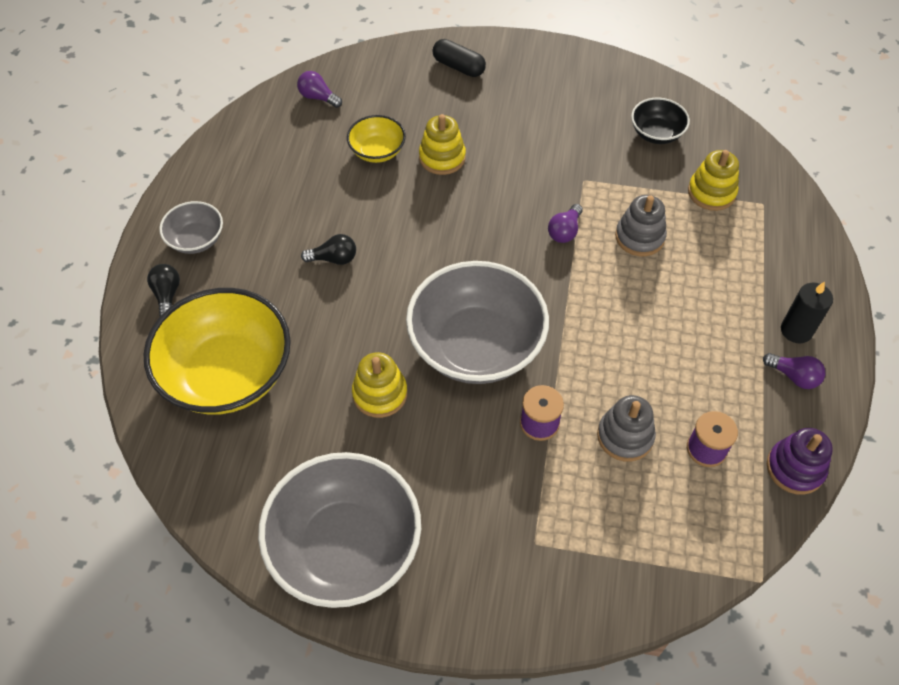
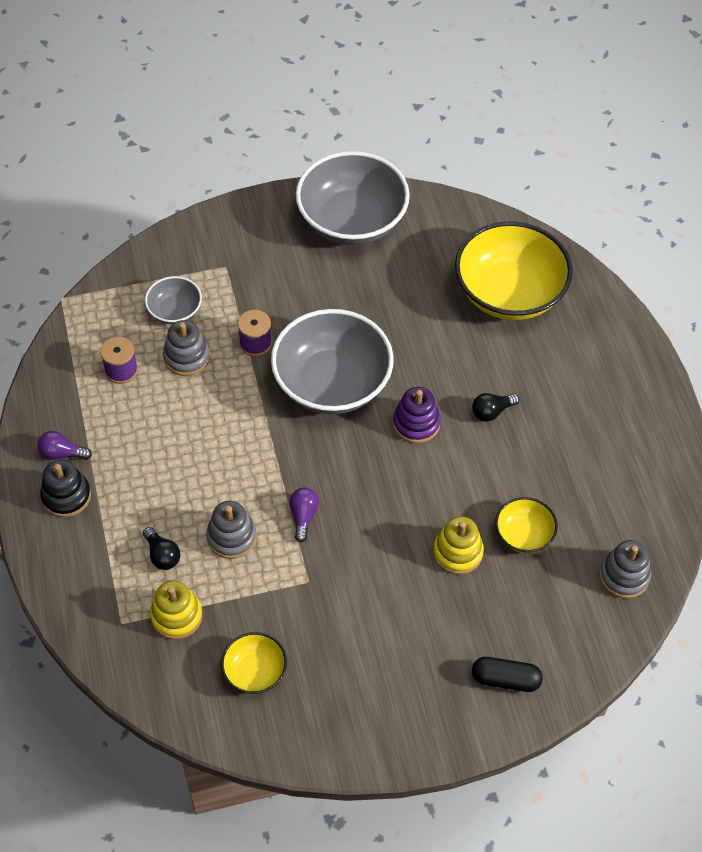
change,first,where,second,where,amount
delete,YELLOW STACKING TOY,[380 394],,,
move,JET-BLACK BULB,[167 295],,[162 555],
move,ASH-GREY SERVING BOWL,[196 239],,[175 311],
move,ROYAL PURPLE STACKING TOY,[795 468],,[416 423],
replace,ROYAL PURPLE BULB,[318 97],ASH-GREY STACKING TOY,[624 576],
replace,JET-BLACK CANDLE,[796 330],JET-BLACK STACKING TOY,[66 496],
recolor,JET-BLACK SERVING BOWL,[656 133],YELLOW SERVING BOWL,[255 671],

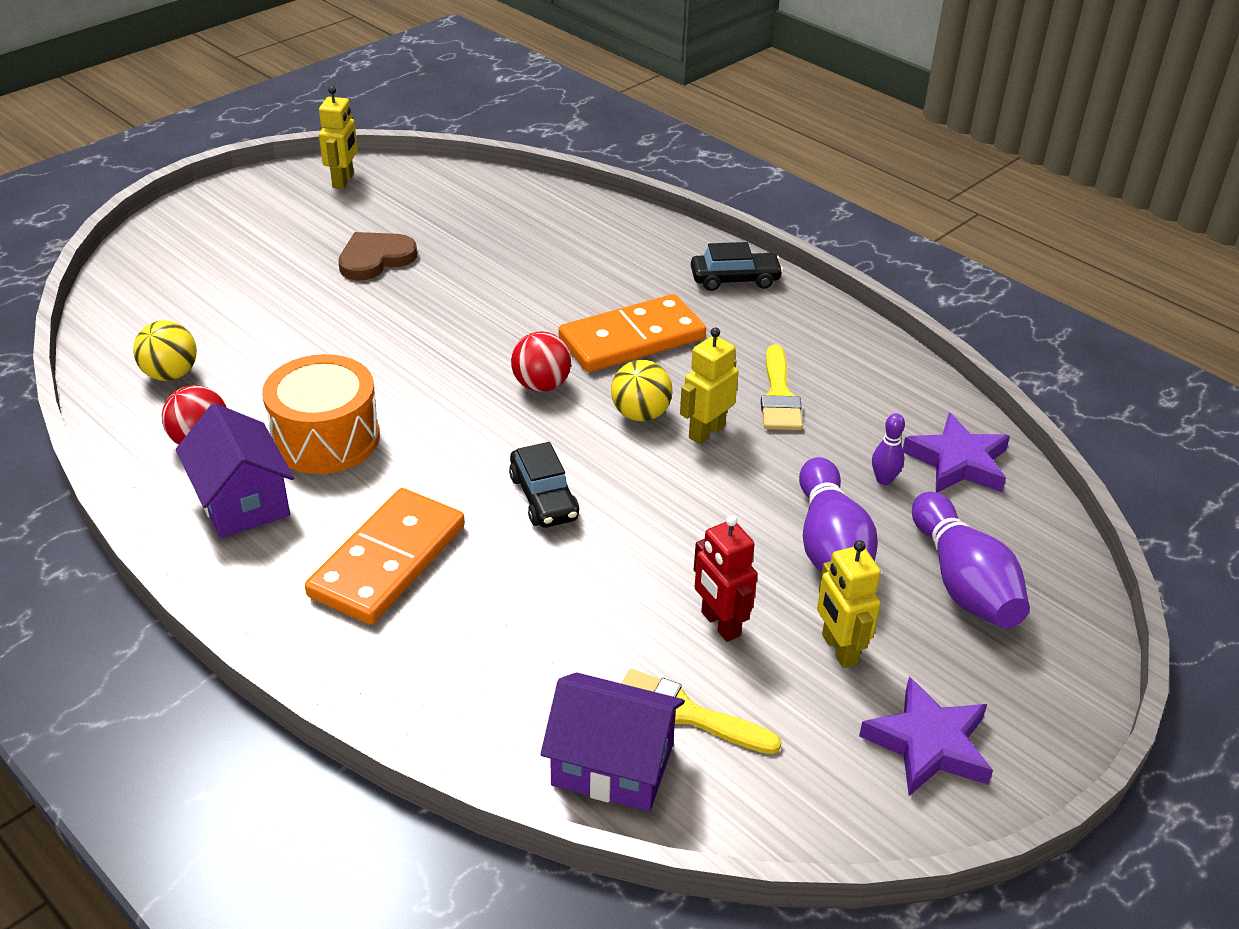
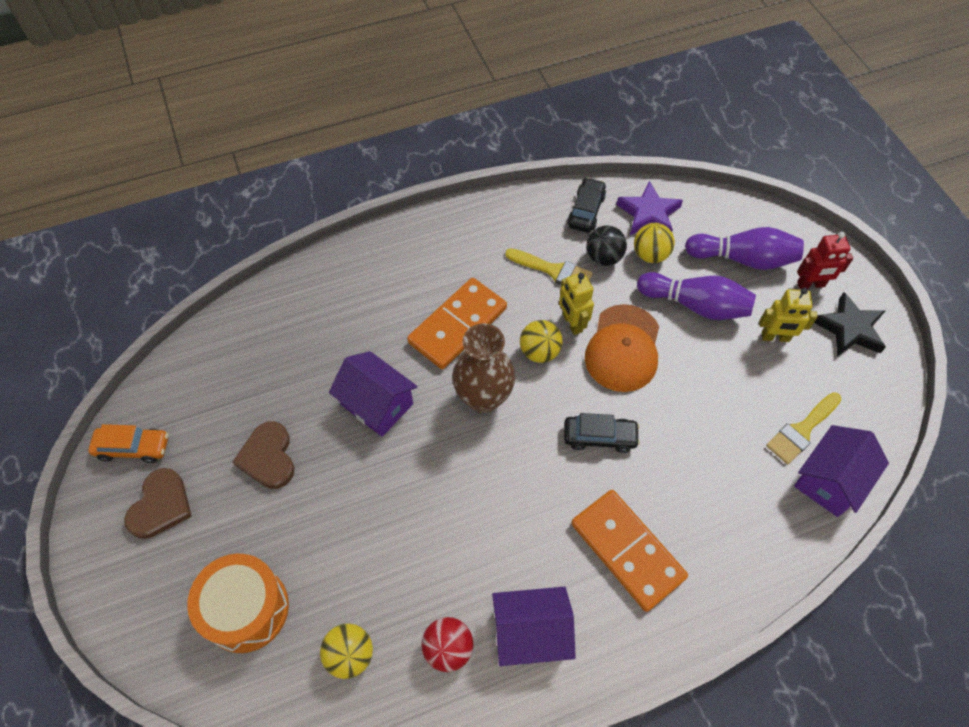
change,first,where,second,where,amount
insert,,,DARK BROWN HEART,[160 506],
insert,,,ROYAL PURPLE COTTAGE,[377 404],
insert,,,ORANGE PEAKED CAP,[623 348],
insert,,,JET-BLACK SPHERE,[603 257],
move,ORANGE TOY DRUM,[326 438],,[246 609],
move,JET-BLACK CAR,[735 280],,[586 211],
move,SCARLET ROBOT FIGURE,[720 624],,[811 284],
replace,YELLOW ROBOT FIGURE,[343 181],ORANGE CAR,[133 448],
replace,SCARLET SPHERE,[541 385],DARK BROWN VASE,[483 398],
replace,ROYAL PURPLE BOWLING PIN,[884 480],YELLOW SPHERE,[650 255],
recolor,ROYAL PURPLE FIVE-POINTED STAR,[928 744],JET-BLACK FIVE-POINTED STAR,[849 329],
rotate,ORANGE DOMINO PIECE,[632 339],,[458 325],45 degrees clockwise

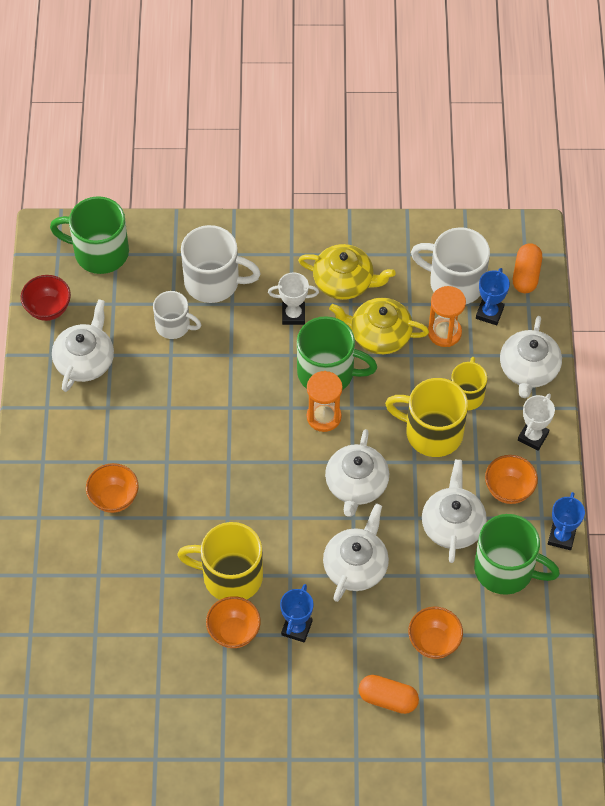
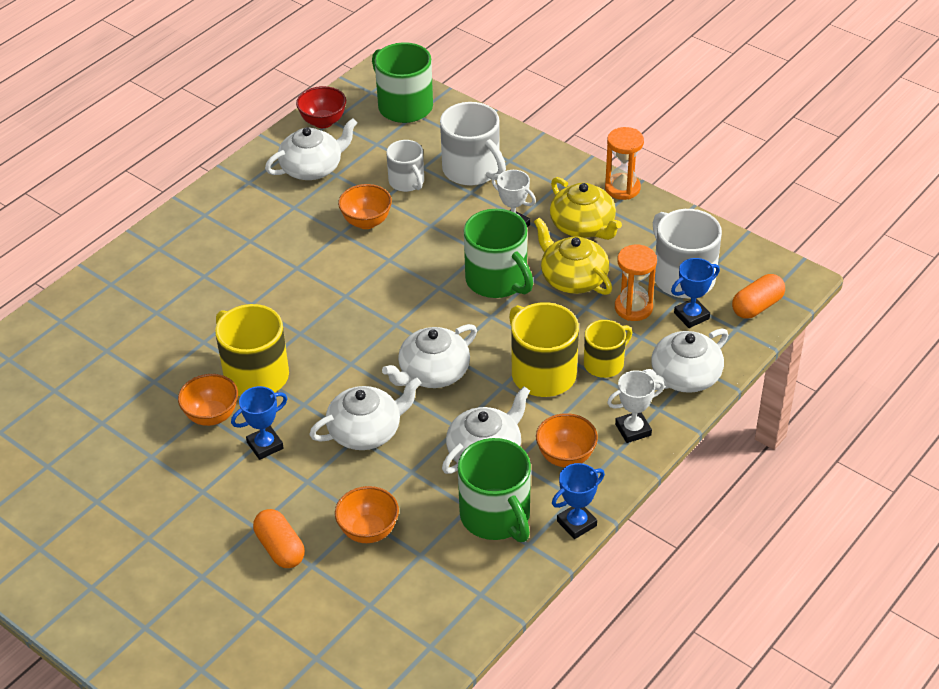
change,first,where,second,where,amount
move,ORANGE SERVING BOWL,[114 498],,[366 222],
move,ORANGE SANDGLASS,[324 417],,[622 188],

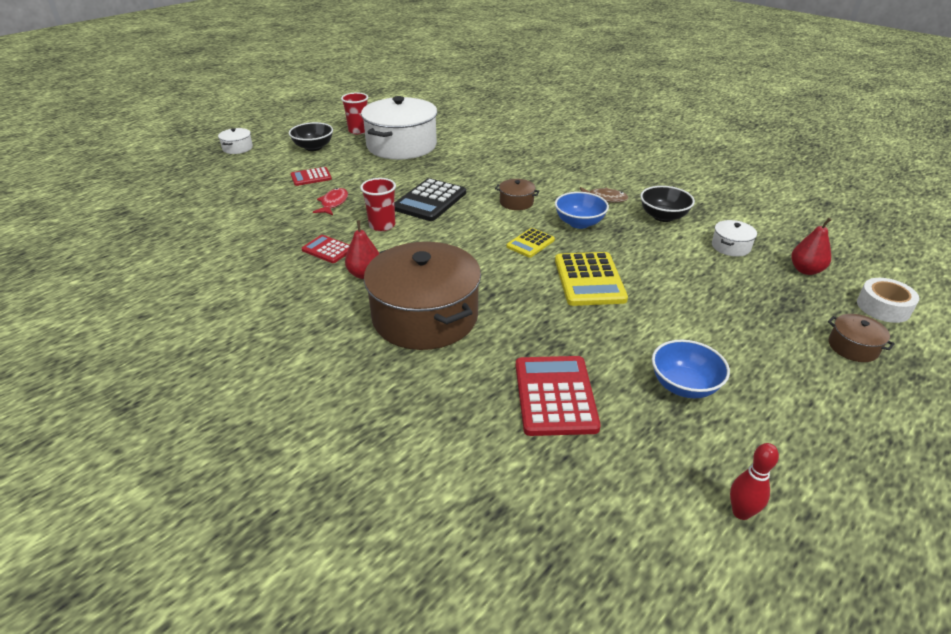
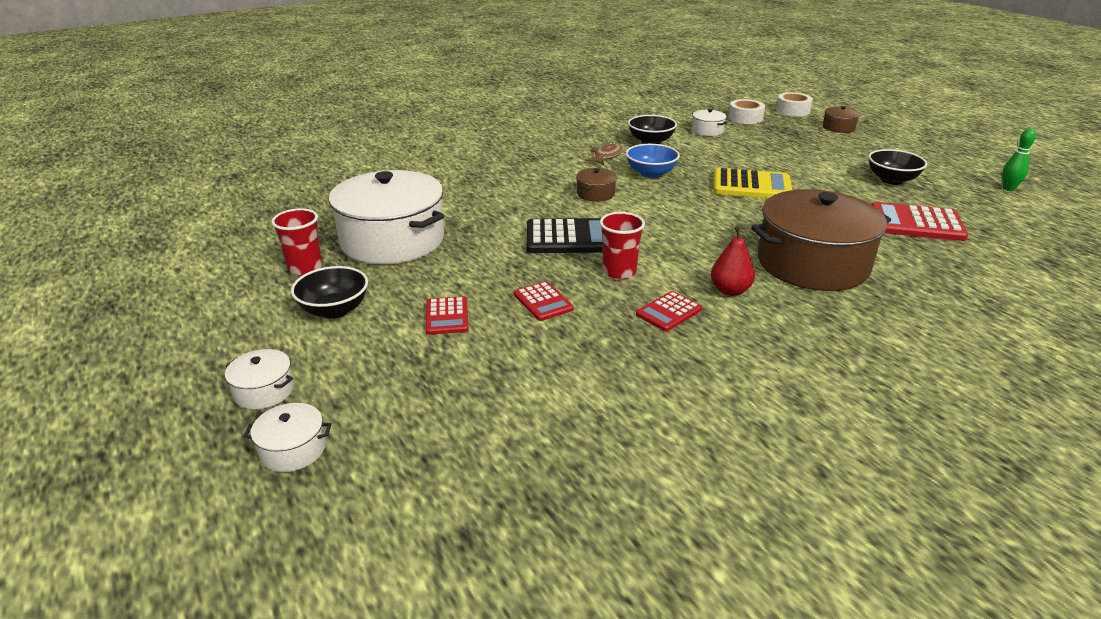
change,first,where,second,where,amount
delete,YELLOW CALCULATOR,[530 243],,,
insert,,,PURE WHITE COOKING POT,[293 449],
replace,SCARLET FISH FIGURE,[333 203],SCARLET CALCULATOR,[543 302],
replace,SCARLET PEAR FRUIT,[806 270],PURE WHITE STICKY TAPE,[745 118],
recolor,ROYAL BLUE SERVING BOWL,[684 385],JET-BLACK SERVING BOWL,[891 180],
recolor,SCARLET BOWLING PIN,[741 512],LEAF-GREEN BOWLING PIN,[1008 189],
rotate,JET-BLACK CALCULATOR,[430 201],,[569 237],45 degrees counterclockwise

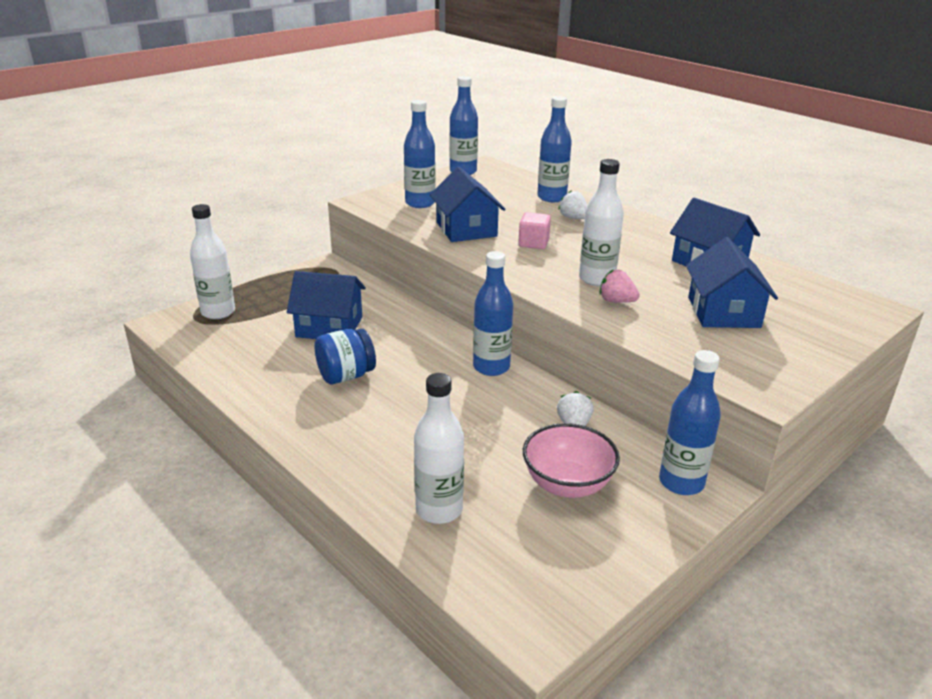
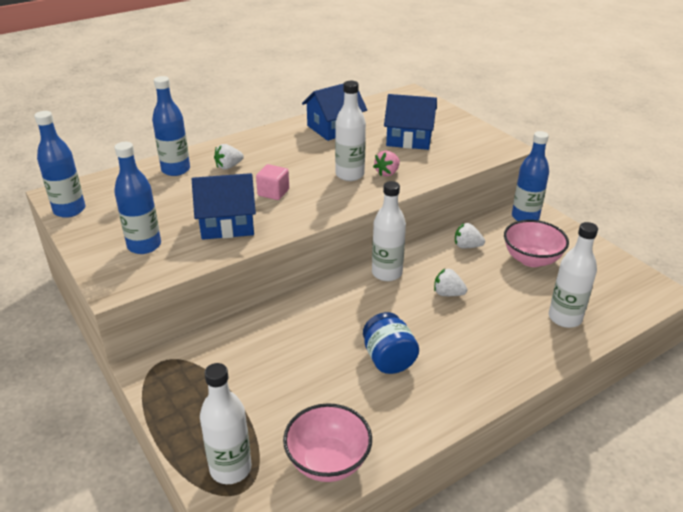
change,first,where,second,where,amount
delete,ROYAL BLUE COTTAGE,[329 327],,,
insert,,,ROSE-PINK SERVING BOWL,[328 461],
insert,,,PURE WHITE TOY STRAWBERRY,[448 294],
recolor,ROYAL BLUE DRINK BOTTLE,[491 367],PURE WHITE DRINK BOTTLE,[387 273],

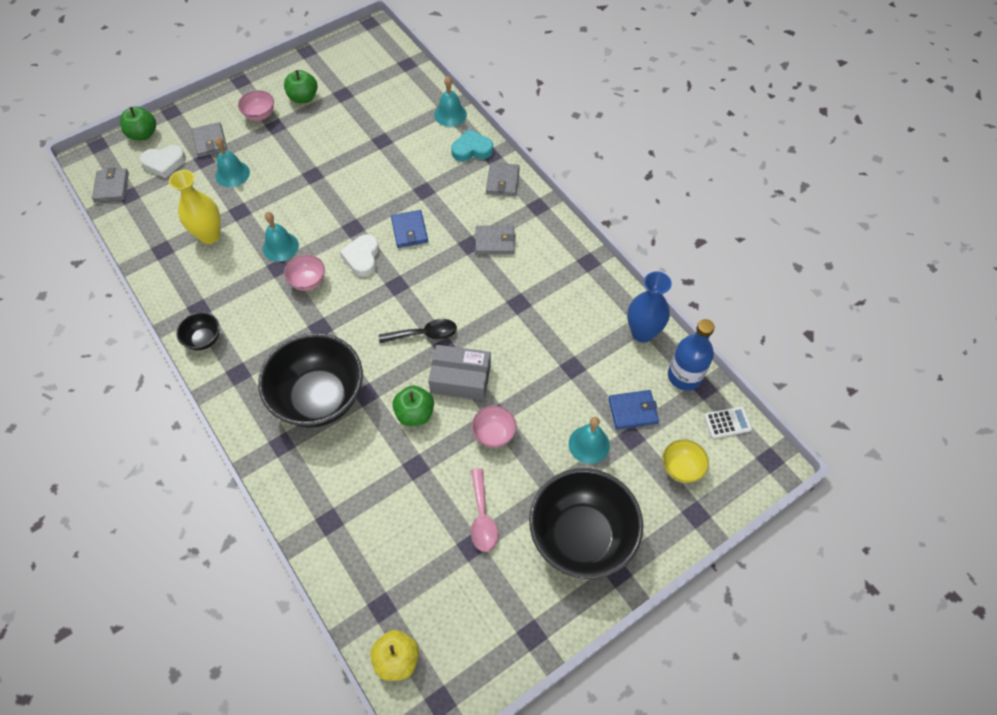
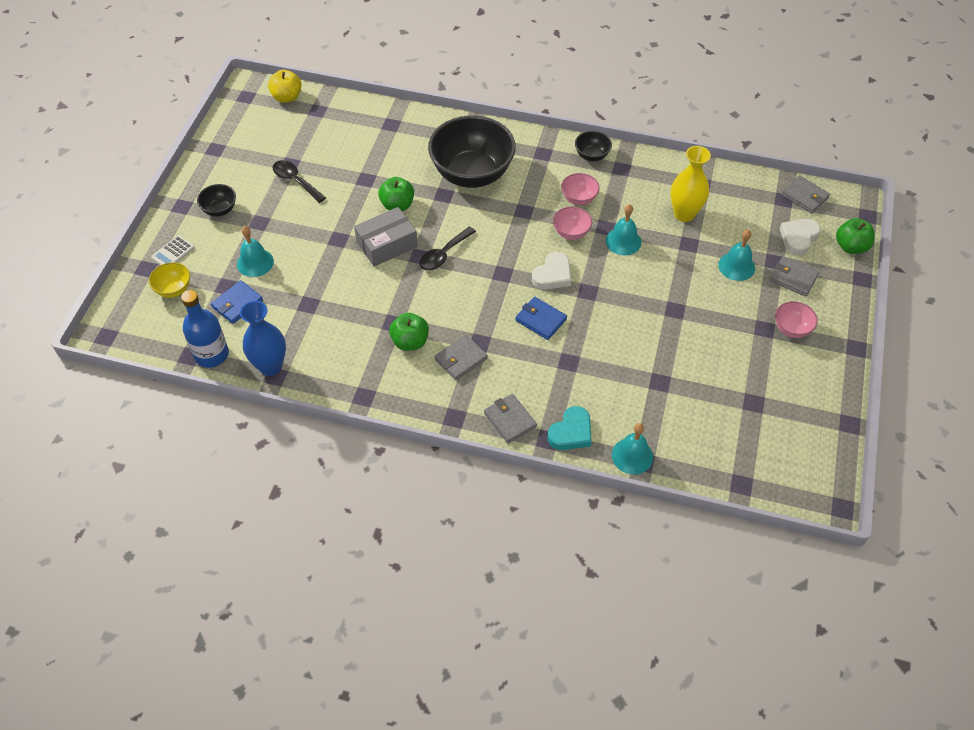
change,first,where,second,where,amount
move,LEAF-GREEN APPLE,[303 98],,[410 341],
move,ROSE-PINK SERVING BOWL,[494 434],,[579 198],
move,PURE WHITE CALCULATOR,[727 423],,[173 253],
recolor,ROSE-PINK TEASPOON,[482 517],JET-BLACK TEASPOON,[295 181],
rotate,PURE WHITE HEART,[362 257],,[552 275],75 degrees clockwise
resize,JET-BLACK SERVING BOWL,[581 536],,[220 210],x0.44

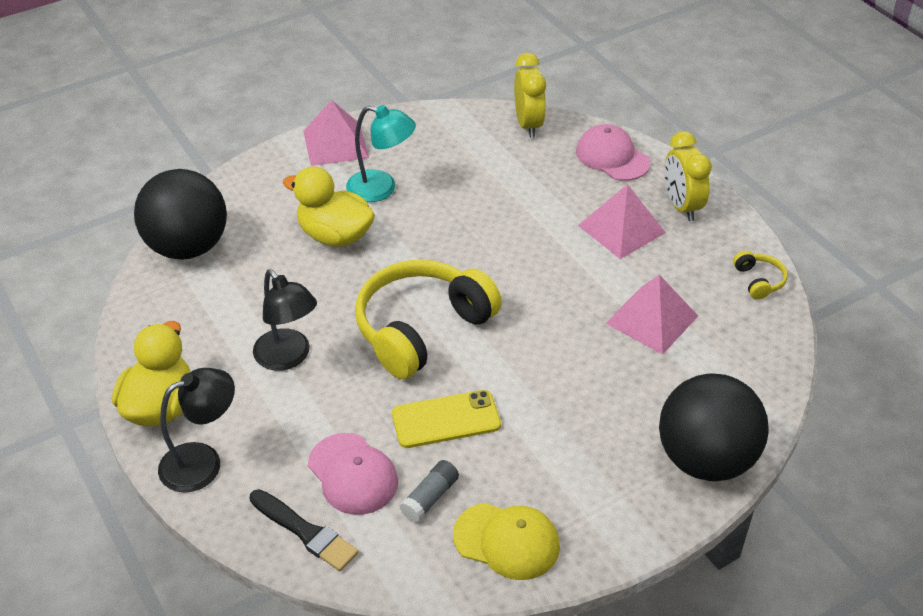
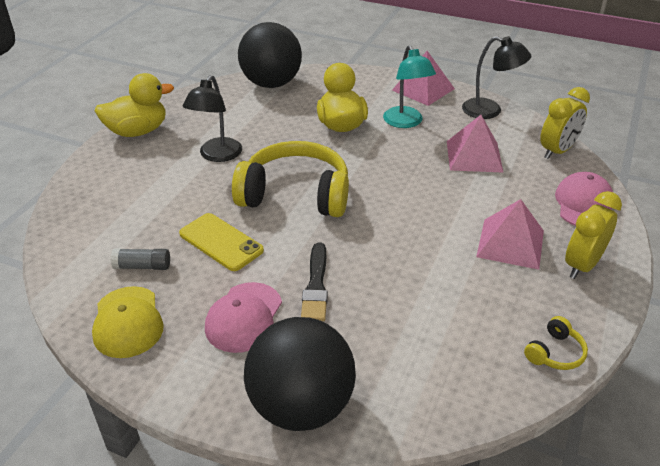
change,first,where,second,where,amount
move,JET-BLACK LAMP,[203 462],,[490 111],
move,JET-BLACK PAINTBRUSH,[305 532],,[316 286],
move,ROSE-PINK PEAKED CAP,[352 474],,[244 317],
move,ROSE-PINK PYRAMID SHAPE,[652 319],,[474 156],

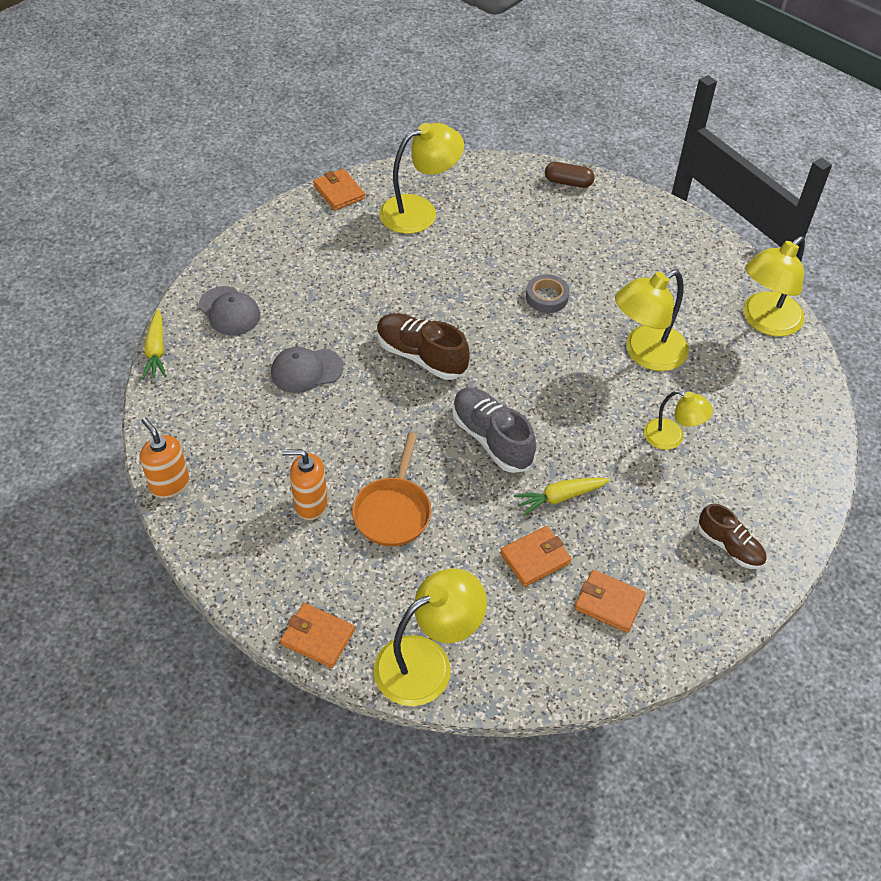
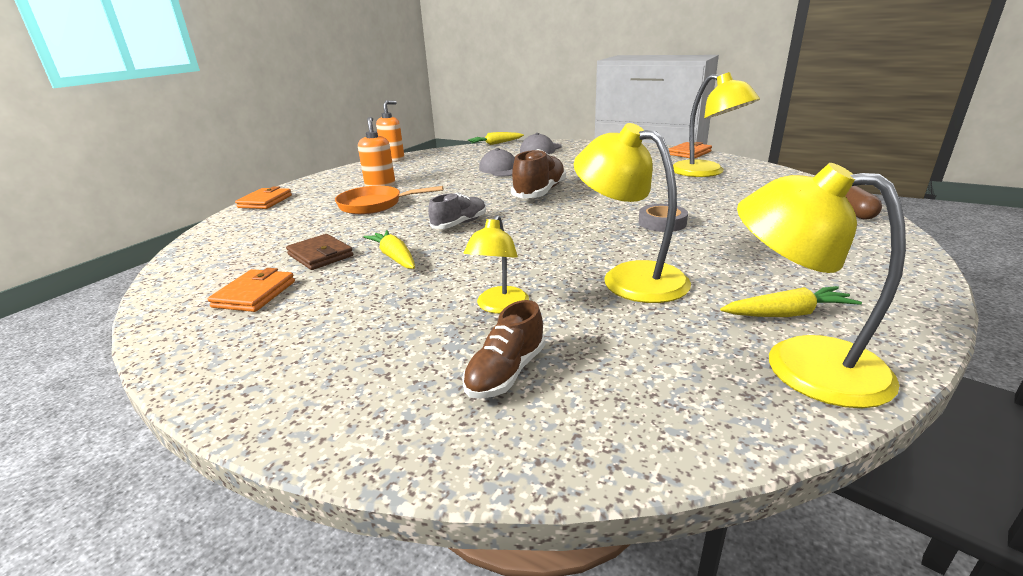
change,first,where,second,where,amount
delete,YELLOW LAMP,[427 662],,,
insert,,,YELLOW CARROT,[787 314],
move,DARK BROWN SNEAKER,[729 547],,[505 373],
recolor,ORANGE WALLET,[535 558],DARK BROWN WALLET,[320 255],
resize,ASH-GREY SNEAKER,[491 439],,[460 224],x0.65

